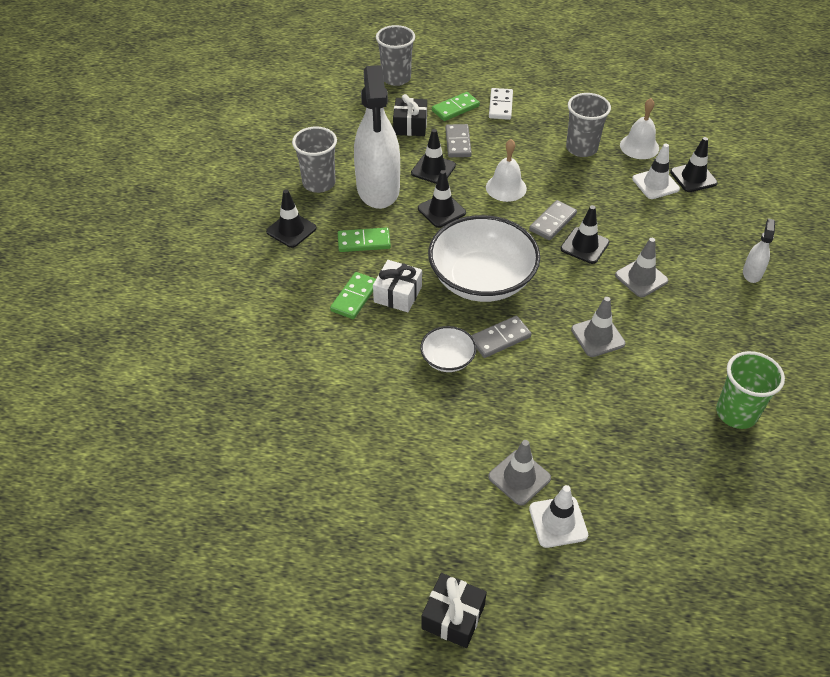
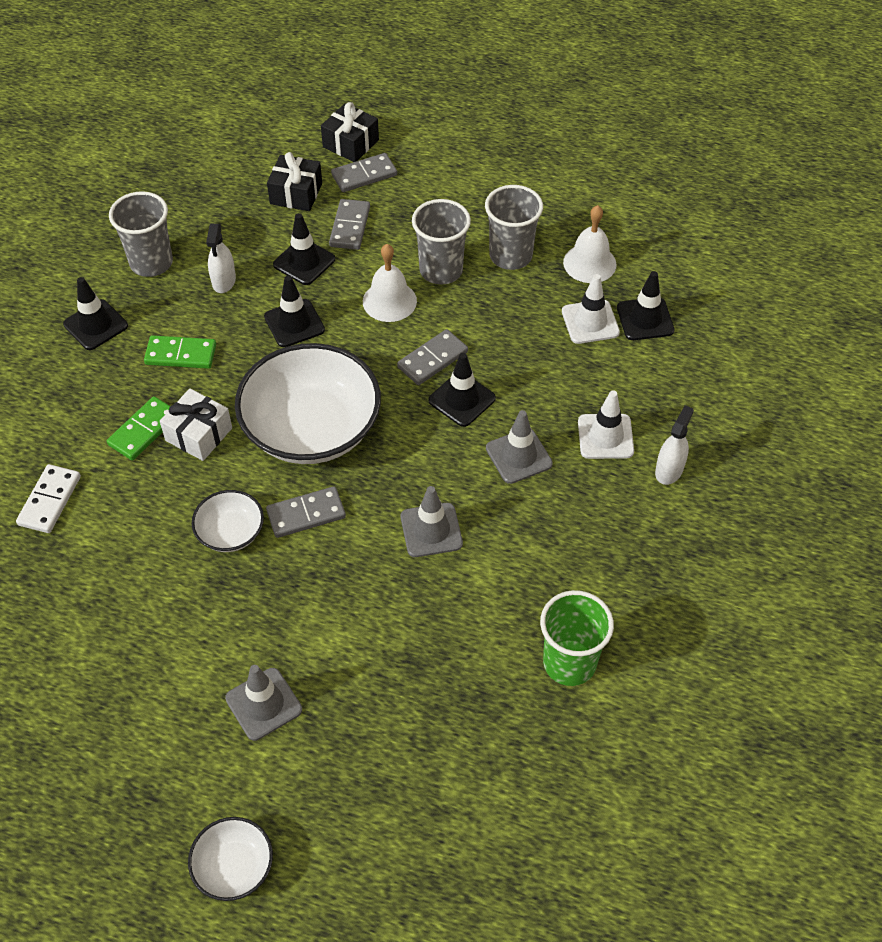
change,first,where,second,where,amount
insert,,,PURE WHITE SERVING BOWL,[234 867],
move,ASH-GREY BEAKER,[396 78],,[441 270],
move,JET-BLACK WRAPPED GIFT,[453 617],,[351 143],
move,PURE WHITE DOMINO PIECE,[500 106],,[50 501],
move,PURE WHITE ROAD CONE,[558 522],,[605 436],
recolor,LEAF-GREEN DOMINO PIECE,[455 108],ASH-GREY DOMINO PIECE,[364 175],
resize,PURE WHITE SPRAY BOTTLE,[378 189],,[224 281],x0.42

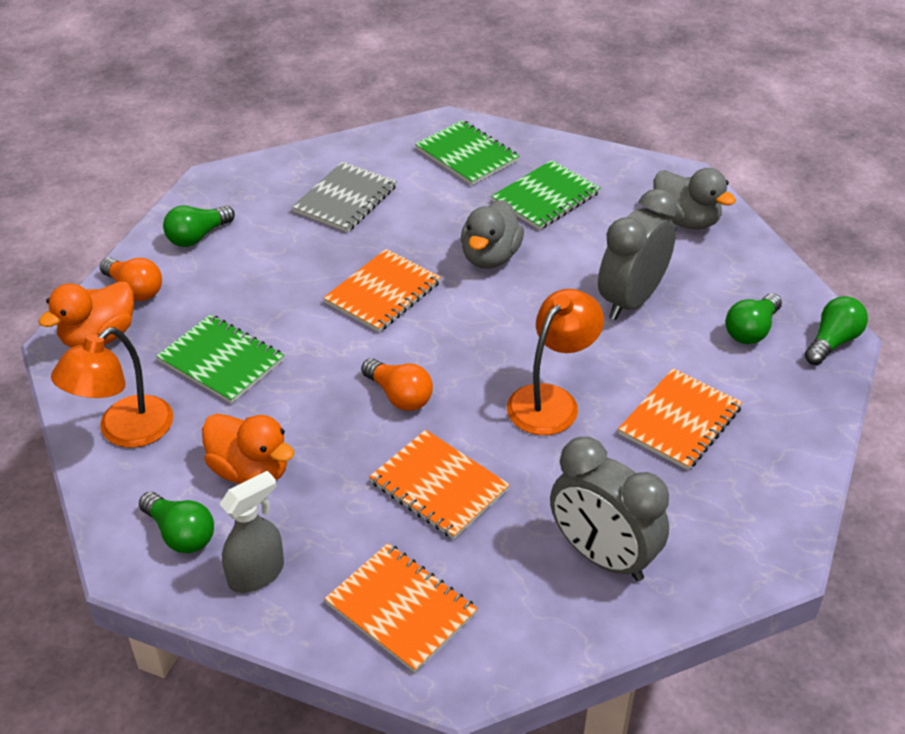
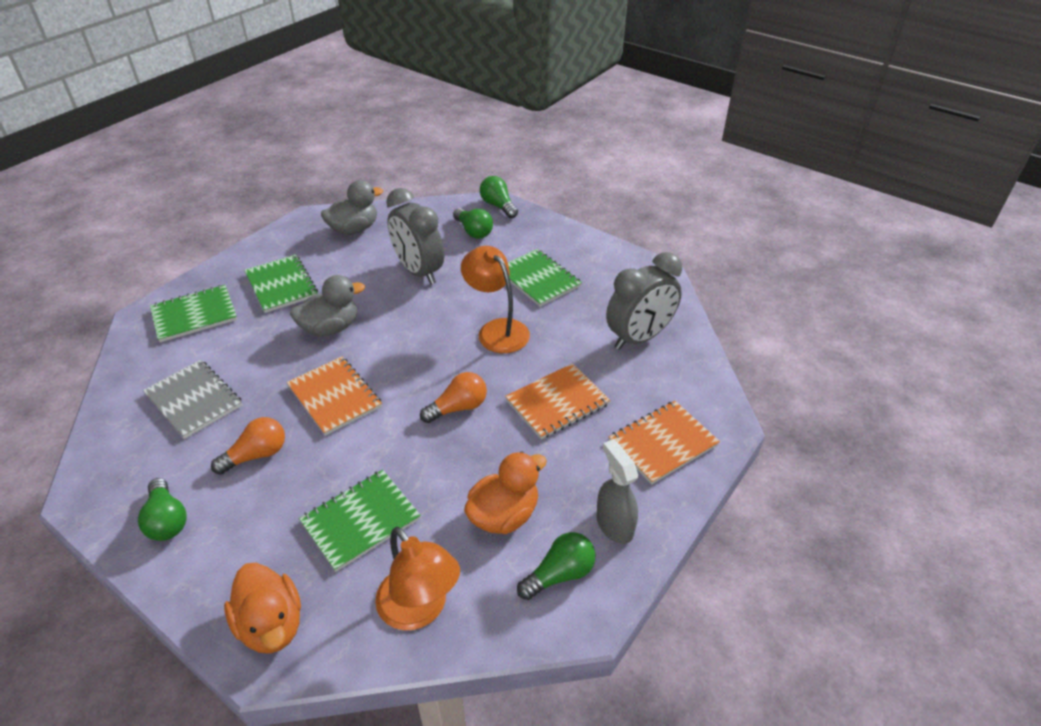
change,first,where,second,where,amount
move,ORANGE BULB,[135 289],,[256 455],
recolor,ORANGE NOTEPAD,[679 421],LEAF-GREEN NOTEPAD,[538 279],
rotate,ASH-GREY DUCK,[490 257],,[330 328],60 degrees counterclockwise

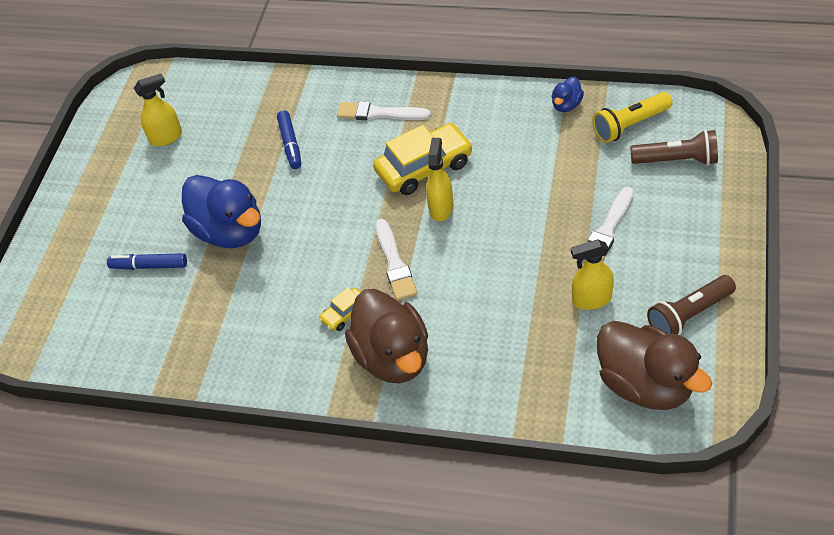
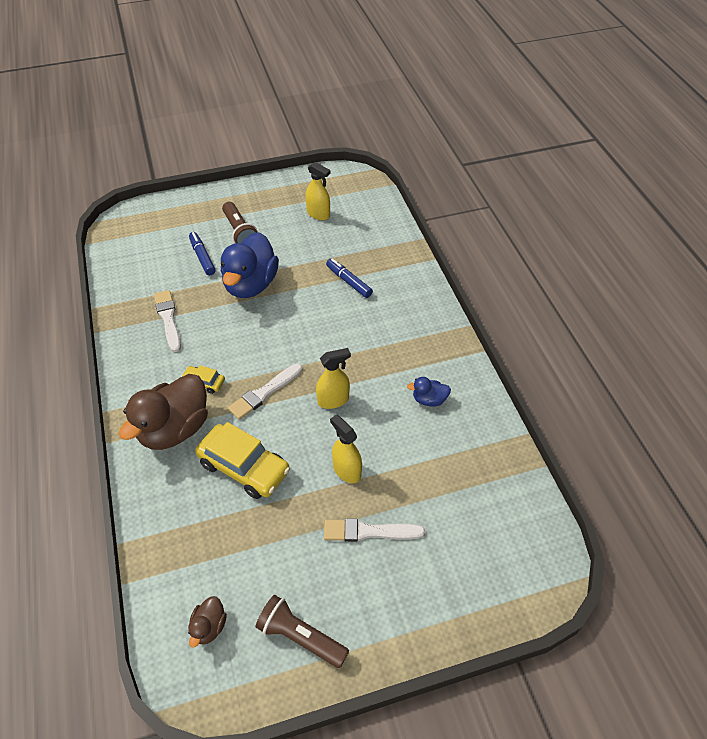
change,first,where,second,where,amount
delete,YELLOW POCKET TORCH,[630 125],,,
move,PURE WHITE PAINTBRUSH,[379 113],,[168 319],
move,YELLOW CAR,[424 167],,[244 467],
move,ROYAL BLUE DUCK,[566 105],,[429 400],
move,YELLOW SPRAY BOTTLE,[591 300],,[346 470],
move,DARK BROWN POCKET TORCH,[677 160],,[239 232],
rotate,ROYAL BLUE MARKER,[290 144],,[349 281],90 degrees clockwise
resize,DARK BROWN DUCK,[645 385],,[209 627],x0.45

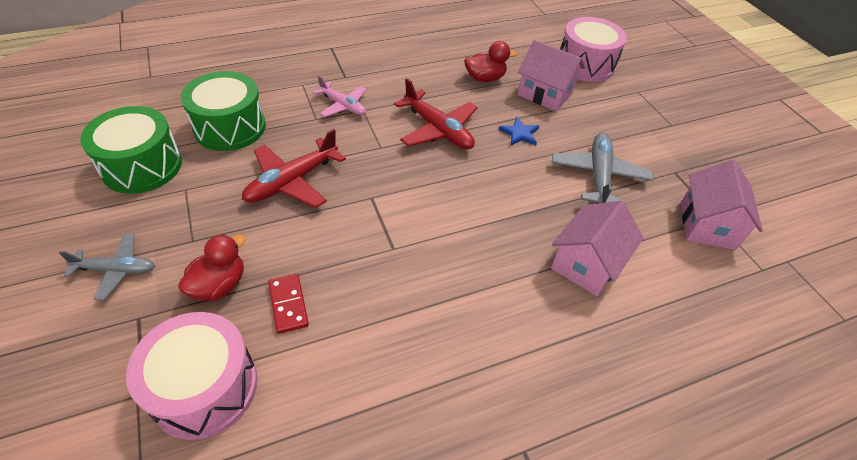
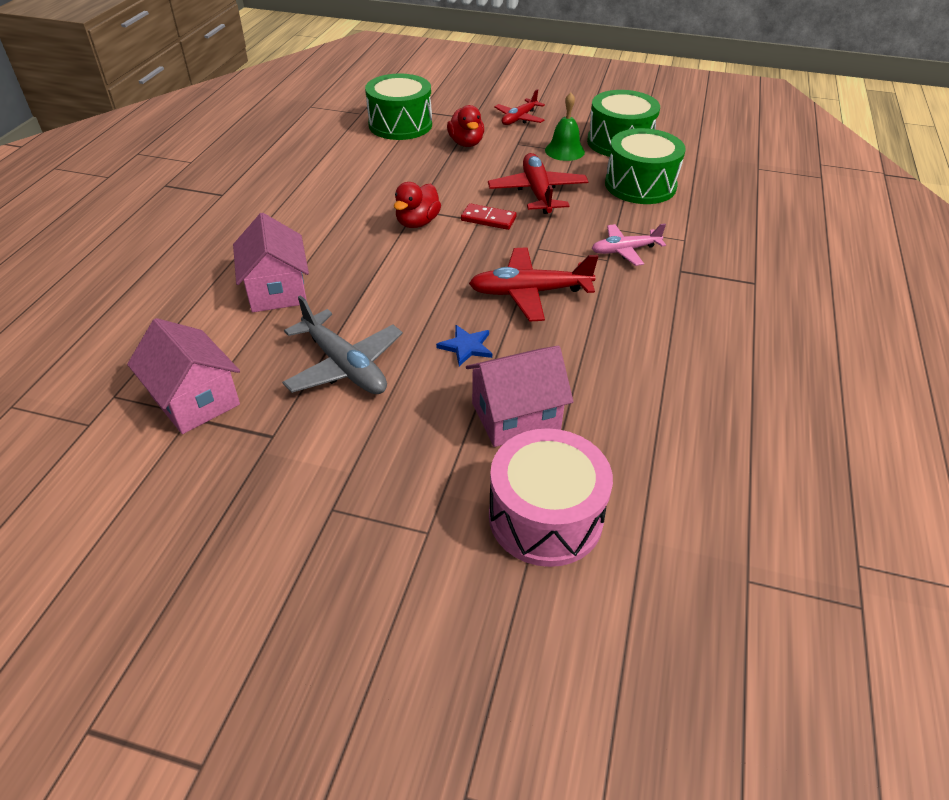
change,first,where,second,where,amount
insert,,,LEAF-GREEN HAND BELL,[564 151],
move,SCARLET DOMINO PIECE,[288 304],,[488 219],
move,SCARLET DUCK,[485 78],,[417 222],
recolor,ASH-GREY PLANE,[117 270],SCARLET PLANE,[519 118],
recolor,ROSE-PINK TOY DRUM,[205 387],LEAF-GREEN TOY DRUM,[400 125],

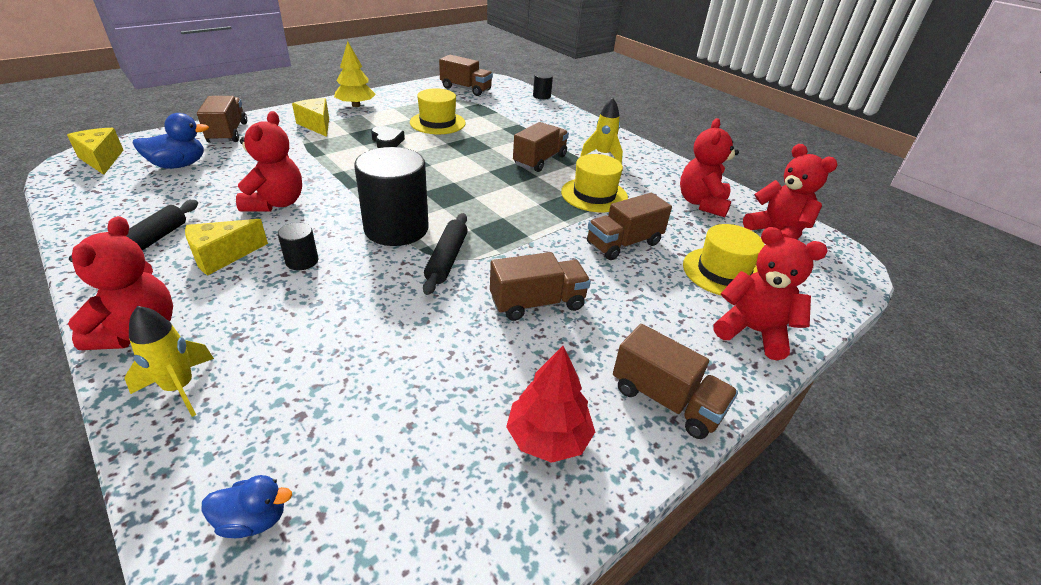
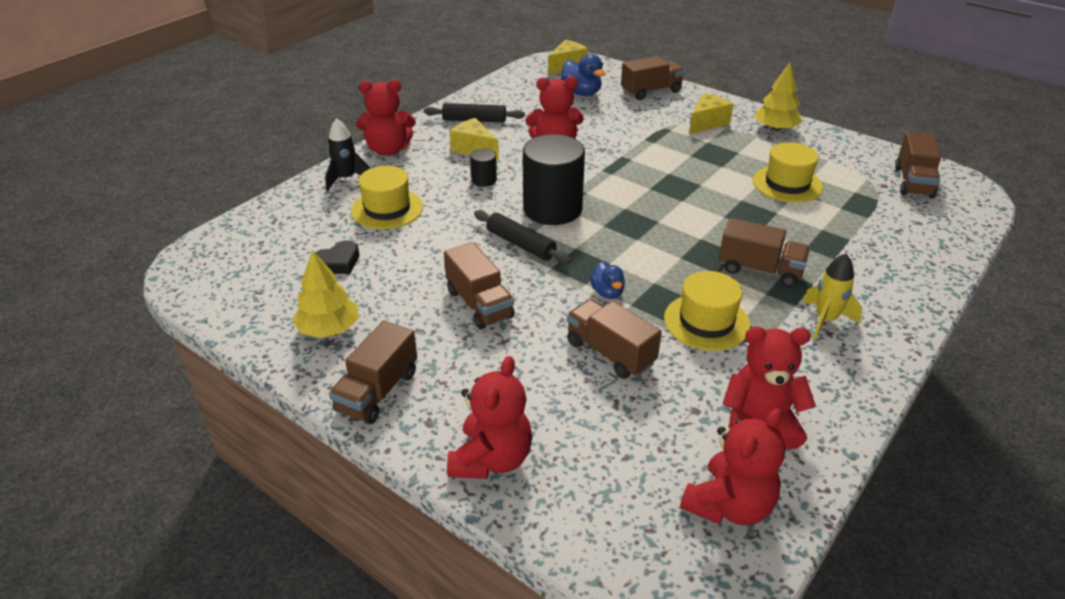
change,first,where,second,where,amount
delete,JET-BLACK CYLINDER,[541 96],,,
move,ROYAL BLUE DUCK,[253 519],,[607 292],
move,JET-BLACK HEART,[387 141],,[338 262],
move,YELLOW TALL HAT,[723 272],,[387 209],
recolor,YELLOW SPACESHIP,[179 388],JET-BLACK SPACESHIP,[346 179],
recolor,SCARLET TOY TREE,[548 438],YELLOW TOY TREE,[328 329],
rotate,JET-BLACK DOUGH ROLLER,[447 259],,[520 244],45 degrees clockwise

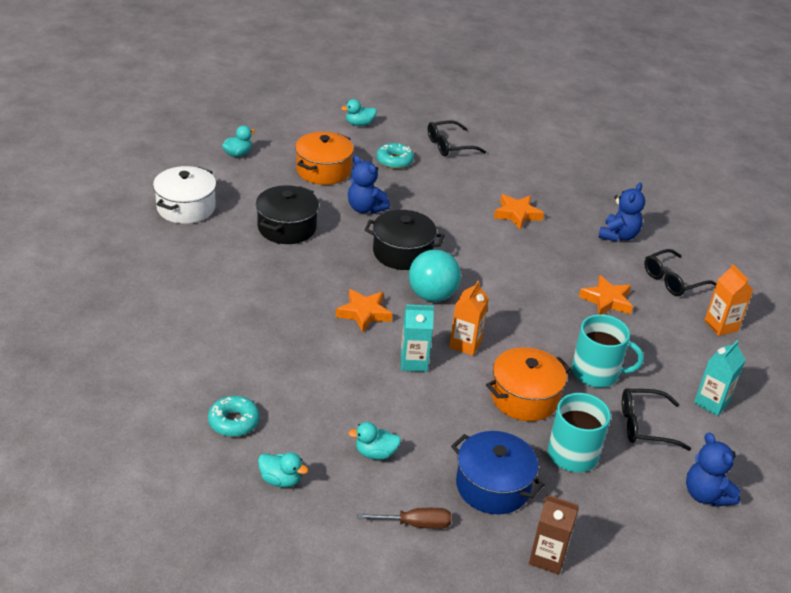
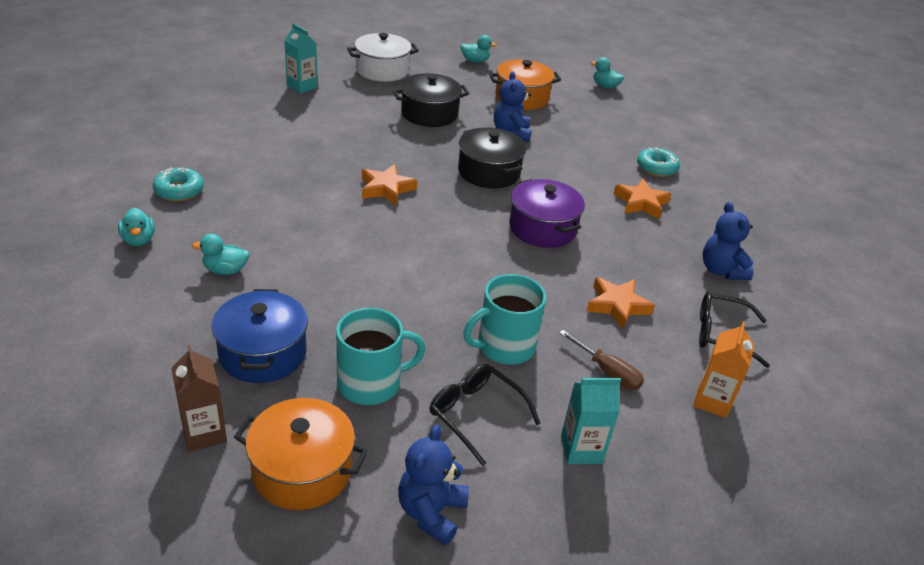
change,first,where,second,where,amount
delete,AQUA SPHERE,[432 295],,,
delete,JET-BLACK SPECTACLES,[449 145],,,
delete,ORANGE JUICE CARTON,[465 344],,,
insert,,,ROYAL PURPLE COOKING POT,[542 228],
move,DARK BROWN FLAT SCREWDRIVER,[415 524],,[607 371],
move,AQUA DONUT,[394 161],,[656 168],
move,AQUA JUICE CARTON,[413 362],,[302 86],
move,ORANGE COOKING POT,[524 397],,[302 470],
rotate,AQUA DUCK,[375 453],,[225 270],45 degrees counterclockwise
rotate,AQUA TEA MUG,[596 373],,[504 346],90 degrees clockwise
rotate,ROYAL BLUE STUFFED BEAR,[618 236],,[721 270],90 degrees clockwise

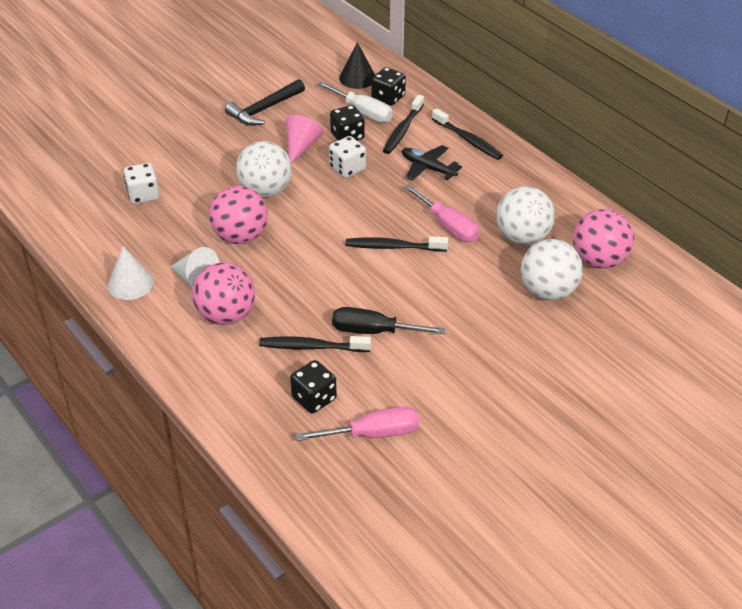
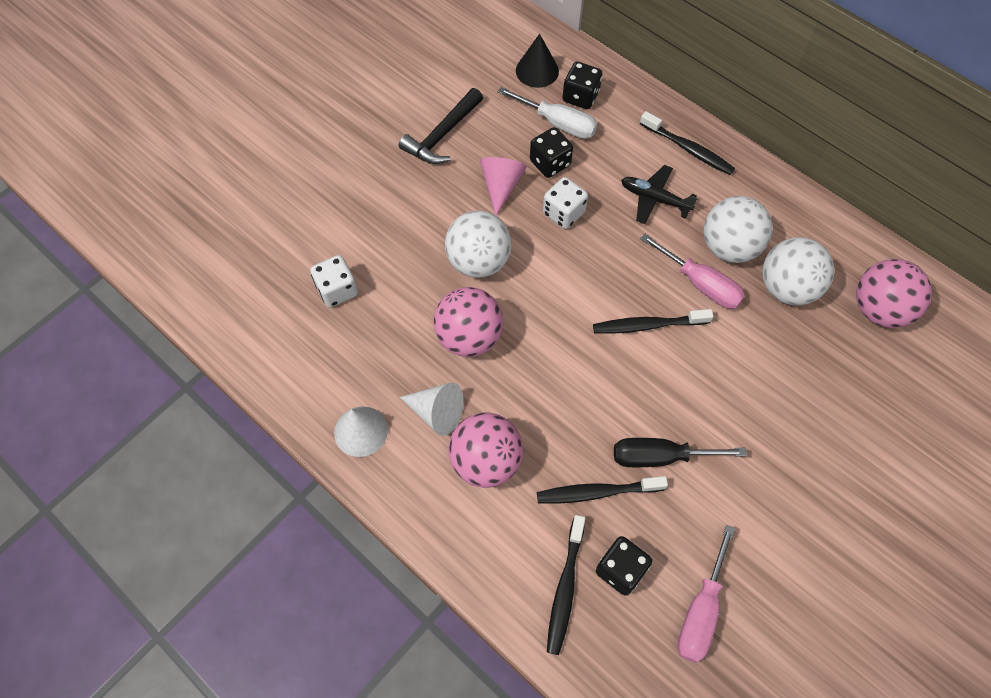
change,first,where,second,where,amount
move,JET-BLACK TOOTH BRUSH,[402 130],,[565 589],
move,PURE WHITE SPHERE,[548 291],,[729 247],
rotate,ROSE-PINK FLAT SCREWDRIVER,[373 434],,[701 610],135 degrees clockwise

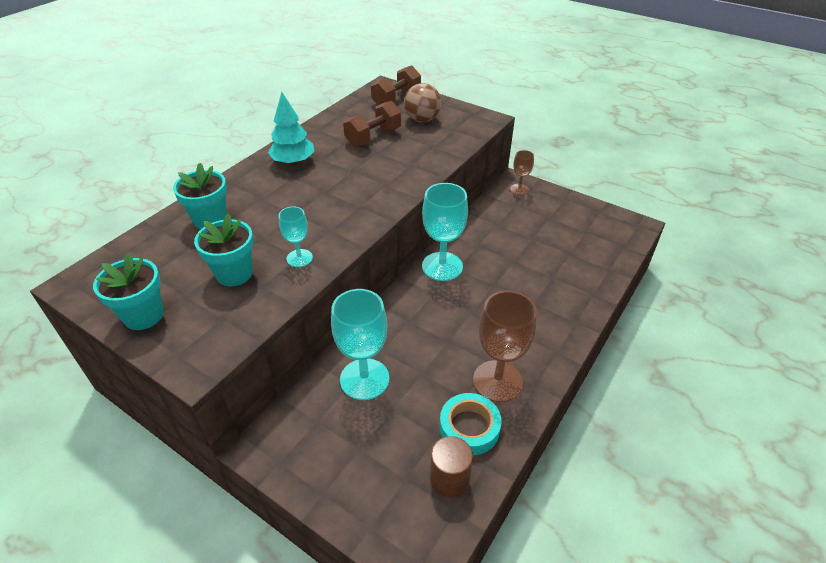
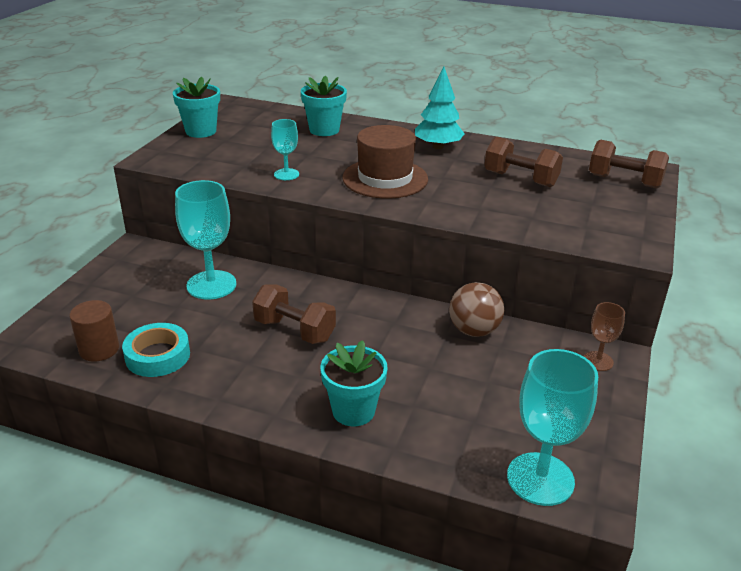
change,first,where,second,where,amount
delete,DARK BROWN CHALICE,[497 381],,,
insert,,,DARK BROWN FREE WEIGHT,[294 330],
insert,,,DARK BROWN TALL HAT,[385 178],
move,AQUA PLANT POT,[234 274],,[353 411],
move,DARK BROWN SPHERE,[422 119],,[474 331],
move,AQUA CHALICE,[442 266],,[540 479],

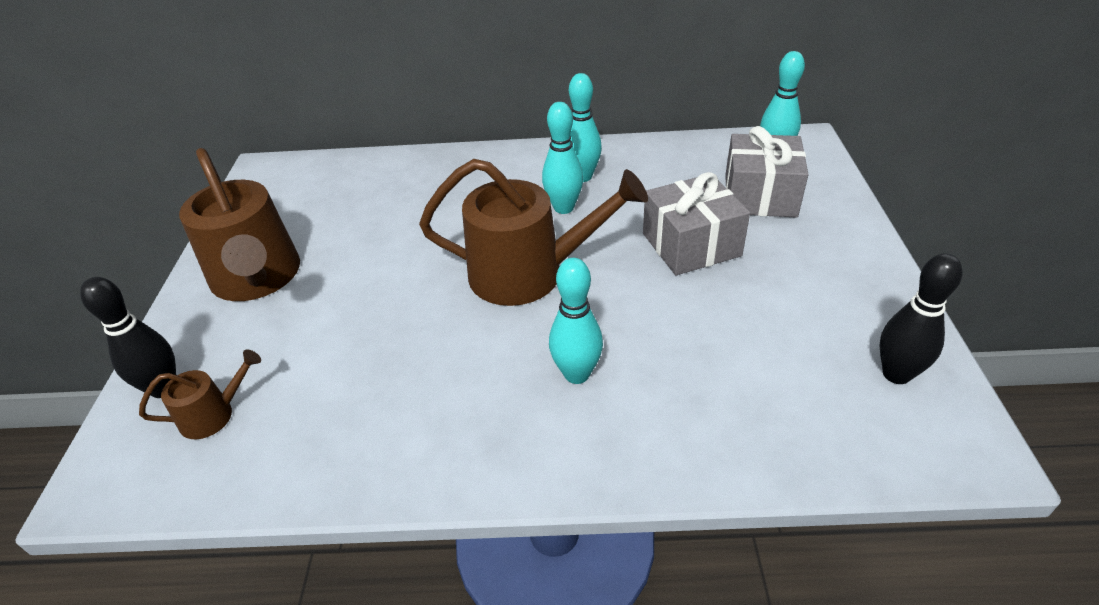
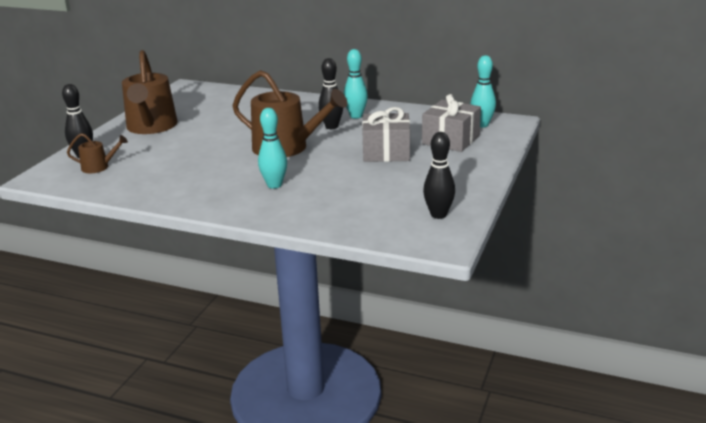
change,first,where,second,where,amount
recolor,AQUA BOWLING PIN,[564 208],JET-BLACK BOWLING PIN,[331 127],

